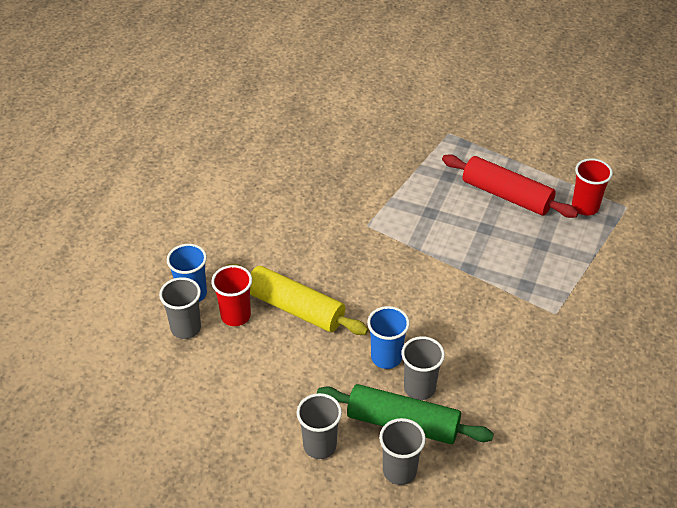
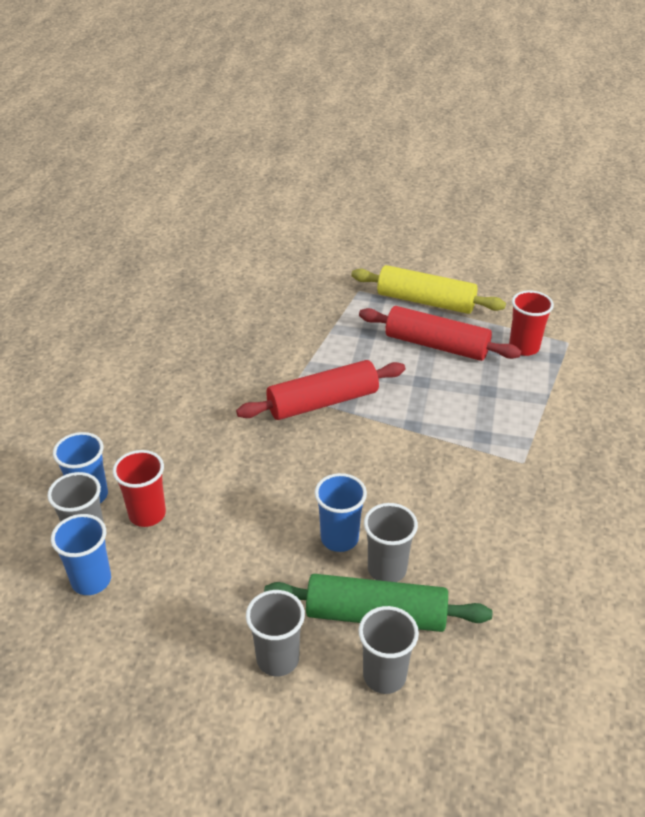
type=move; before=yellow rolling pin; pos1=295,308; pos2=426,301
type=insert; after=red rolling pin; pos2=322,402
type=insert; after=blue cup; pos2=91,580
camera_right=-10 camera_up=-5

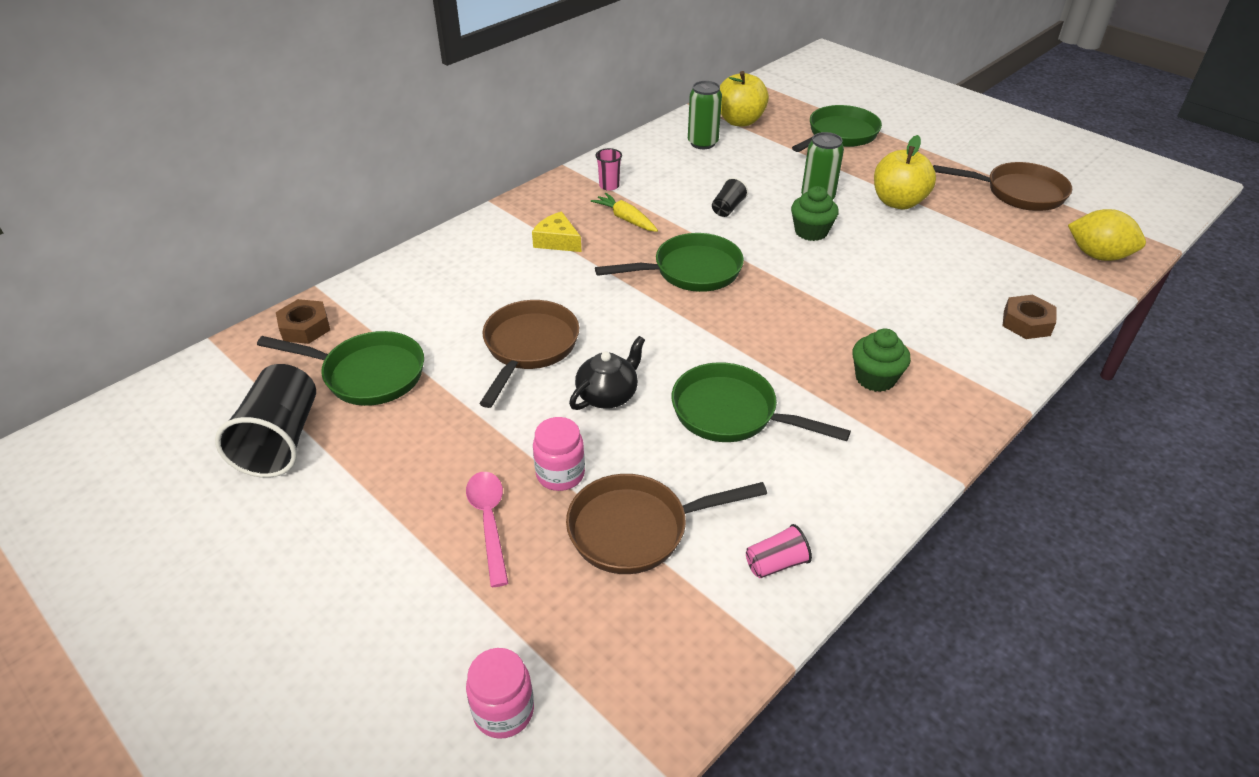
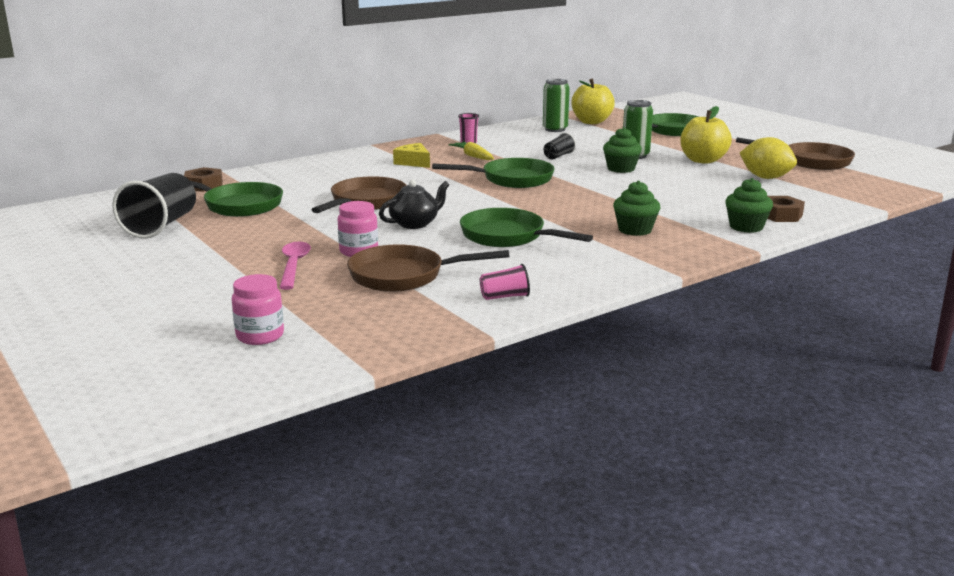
type=move; before=yellow lemon; pos1=1098,255; pos2=765,177
type=insert; after=green cupcake; pos2=746,227
camera_right=10 camera_up=-20

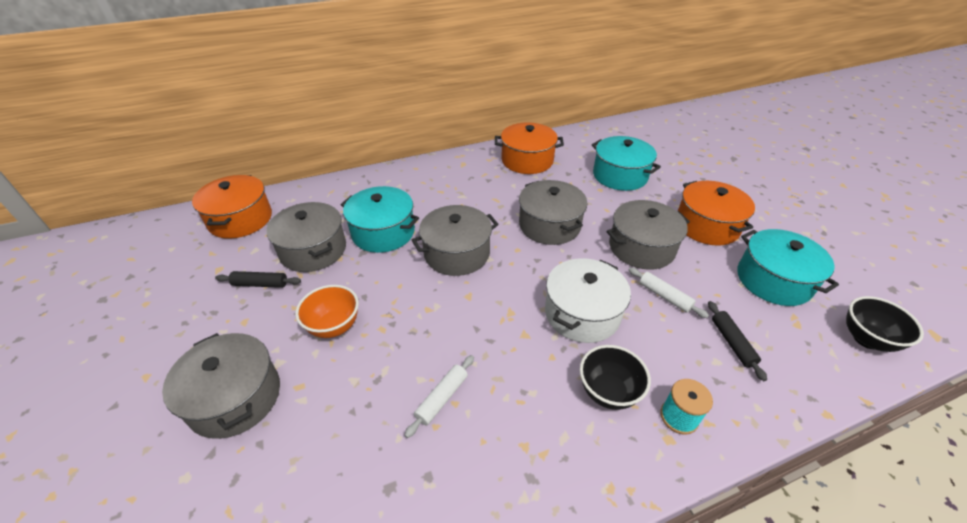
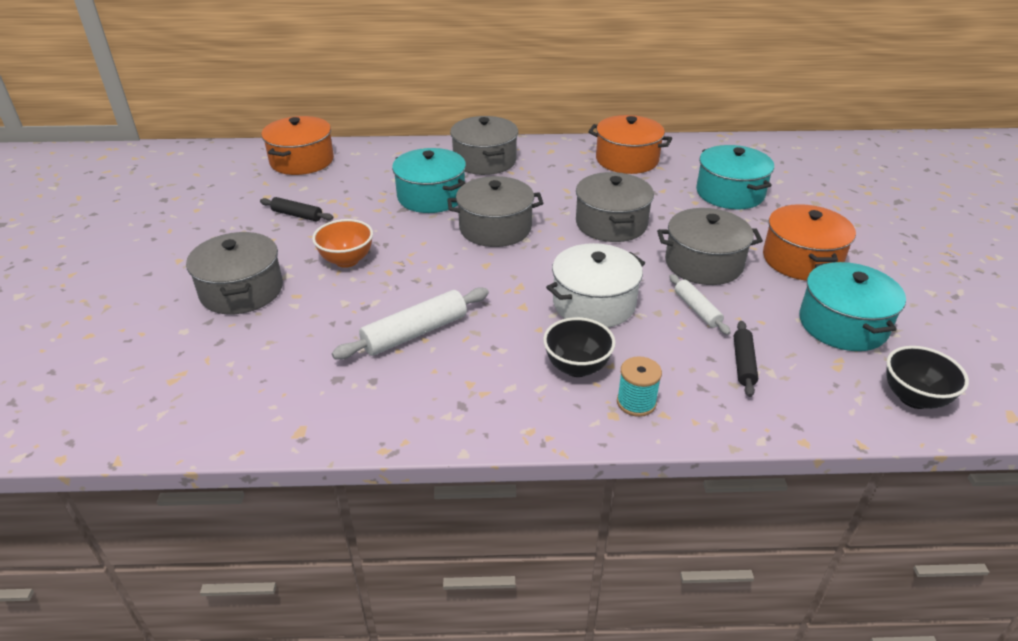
type=move; before=grey pot; pos1=313,250; pos2=484,161
type=resize; before=white rolling pin; pos1=442,398; pos2=415,333; scale=1.66
camera_right=20 camera_up=-5

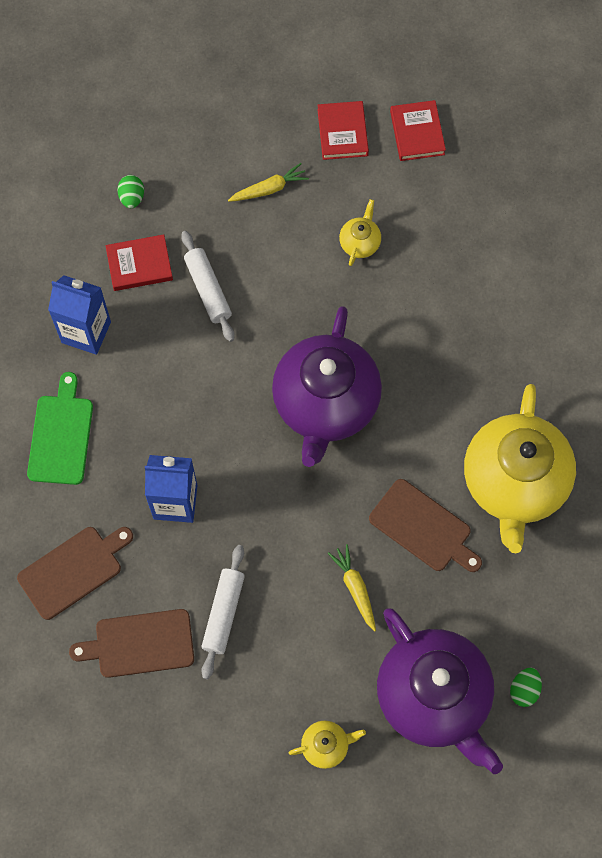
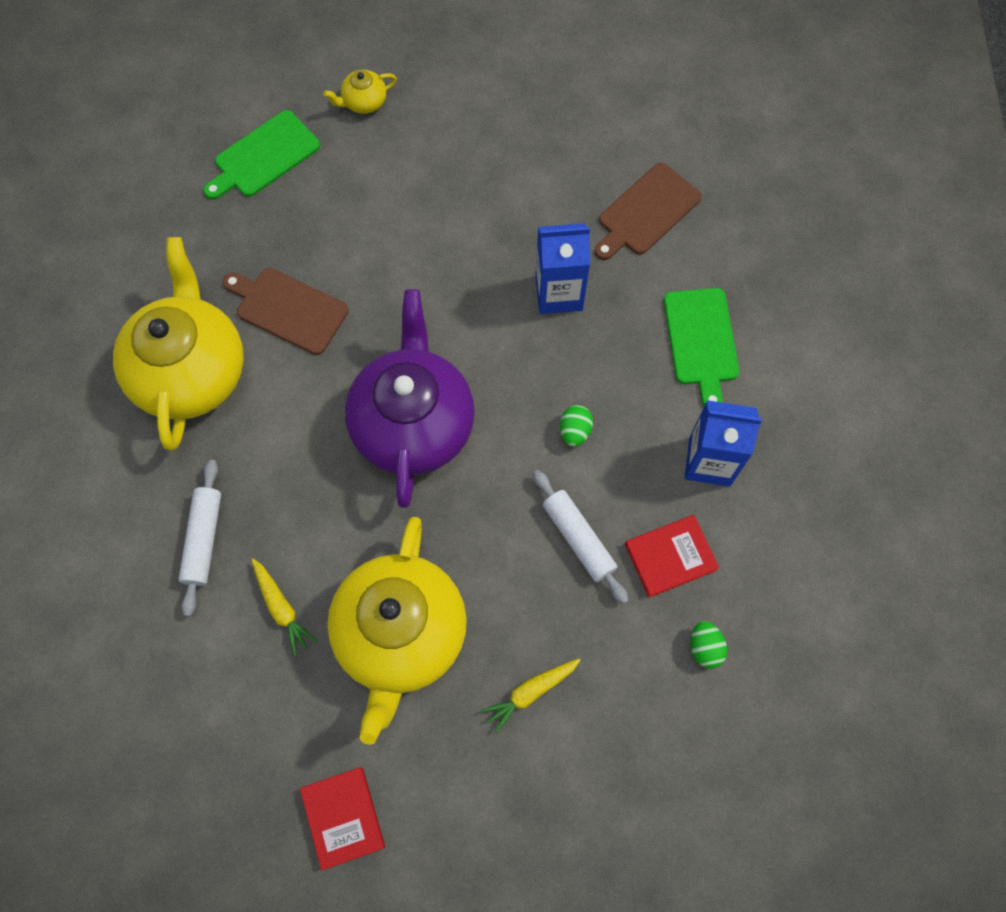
type=delete; before=red book; pos1=342,132
type=resize; before=yellow teapot; pos1=360,243; pos2=400,635; scale=2.47
type=move; before=yellow carrot; pos1=355,588; pos2=281,608
type=move; before=white rolling pin; pos1=224,613; pos2=203,539
type=replace; before=purple teapot; after=green cutting board; pos1=434,697; pos2=264,157
type=delete; before=brown cutting board; pos1=140,644
type=move; before=green egg; pos1=524,690; pos2=575,431
camera_right=170 camera_up=0

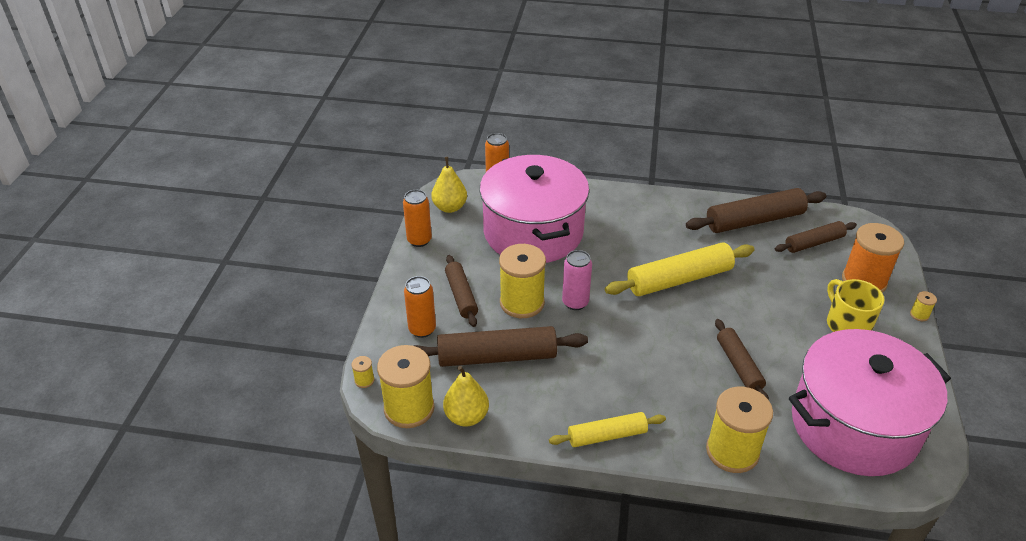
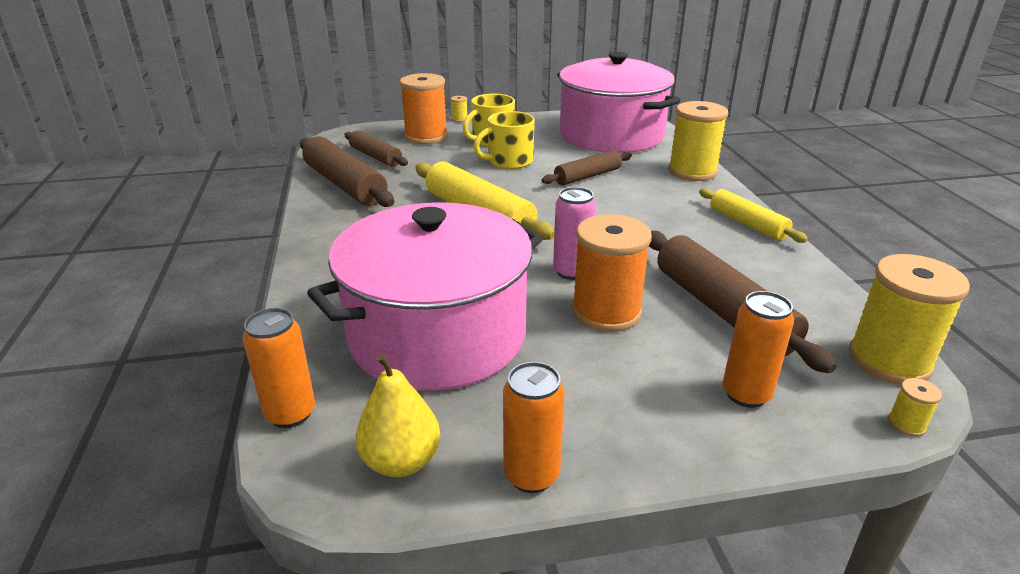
type=recolor; before=yellow spool; after=orange spool; pos1=522,303; pos2=606,312
type=delete; before=brown rolling pin; pos1=461,295
type=delete; before=yellow pear; pos1=466,416
type=insert; after=yellow mug; pos2=509,161
camera_right=-110 camera_up=-10

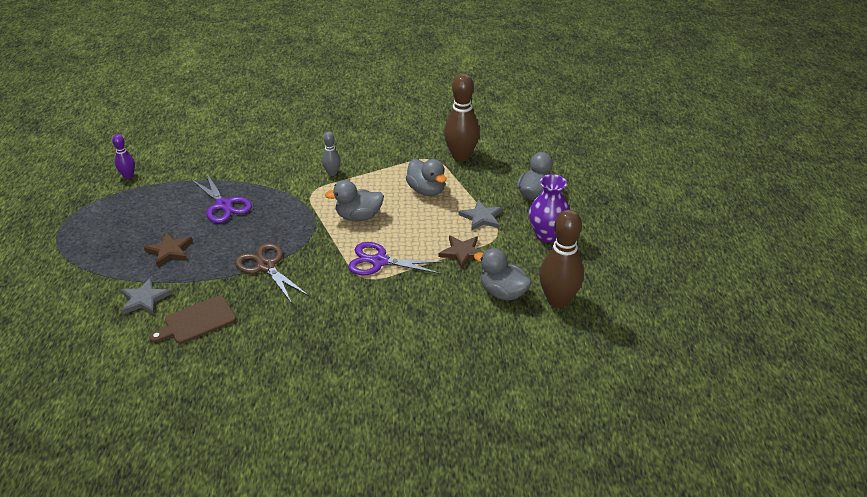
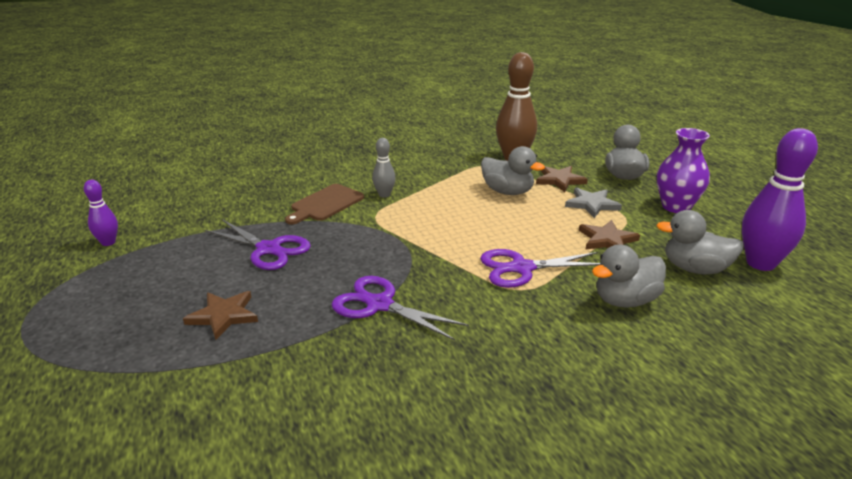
type=move; before=grey duck; pos1=358,216; pos2=625,300
type=recolor; before=brown bowling pin; after=purple bowling pin; pos1=558,300; pos2=760,263
type=recolor; before=brown scissors; after=purple scissors; pos1=266,266; pos2=379,305
type=delete; before=grey star; pos1=144,299
type=move; before=brown cutting board; pos1=197,321; pos2=325,204
type=insert; after=brown star; pos2=559,180
camera_right=-20 camera_up=-10

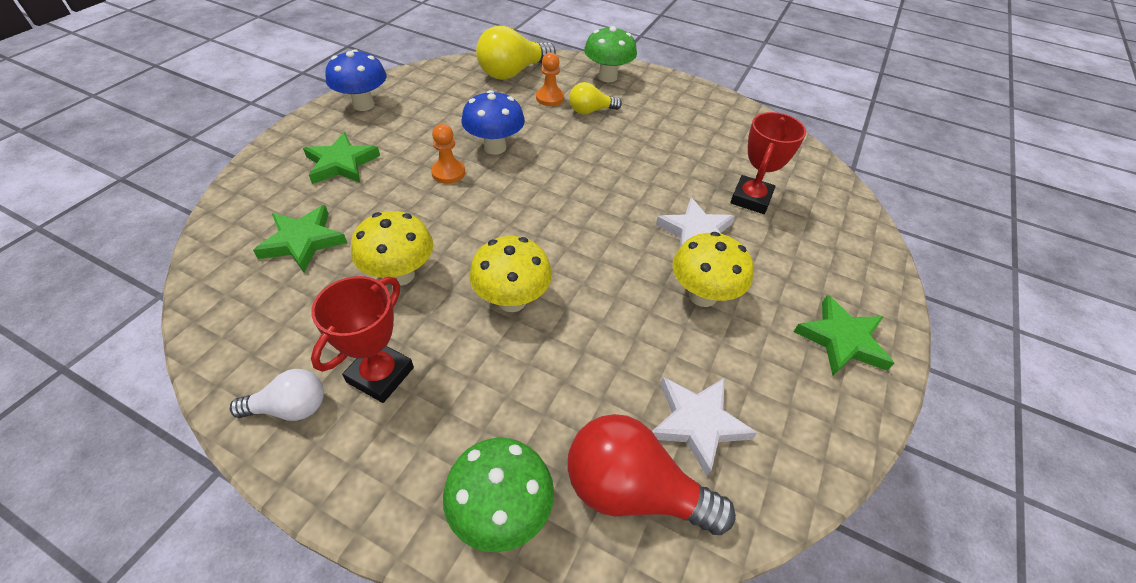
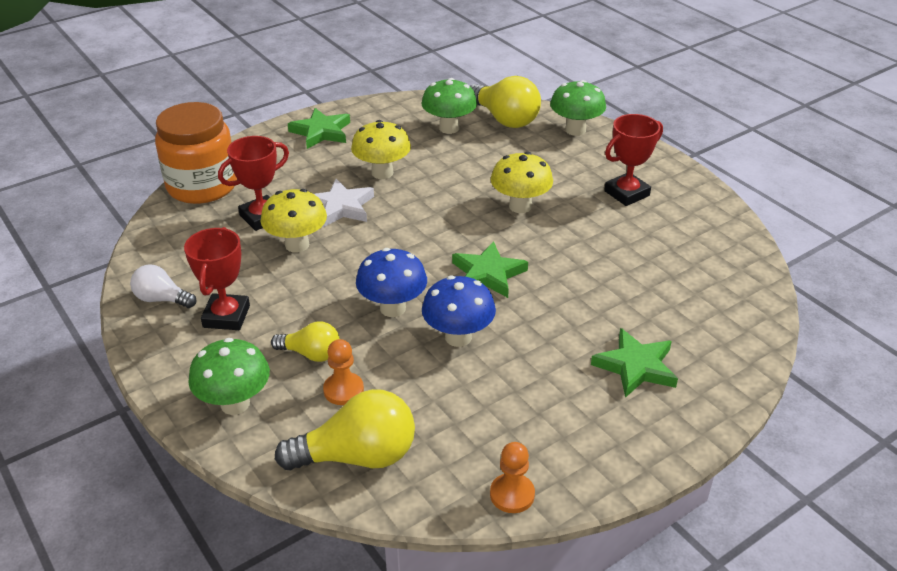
type=move; before=blue mushroom; pos1=363,105; pos2=392,308
type=move; before=orange pawn; pos1=448,173; pos2=512,494
type=move; before=green star; pos1=303,241; pos2=488,274
type=move; before=yellow mushroom; pos1=400,275; pos2=297,245
type=move; before=white light bulb; pos1=290,408; pos2=162,299
type=replace; before=white star; after=green mushroom; pos1=697,423; pos2=449,128
type=recolor; before=red light bulb; after=yellow light bulb; pos1=633,490; pos2=504,119
type=insert; after=orange jar; pos2=202,186
type=insert; after=red trophy; pos2=226,316
camera_right=-150 camera_up=-10

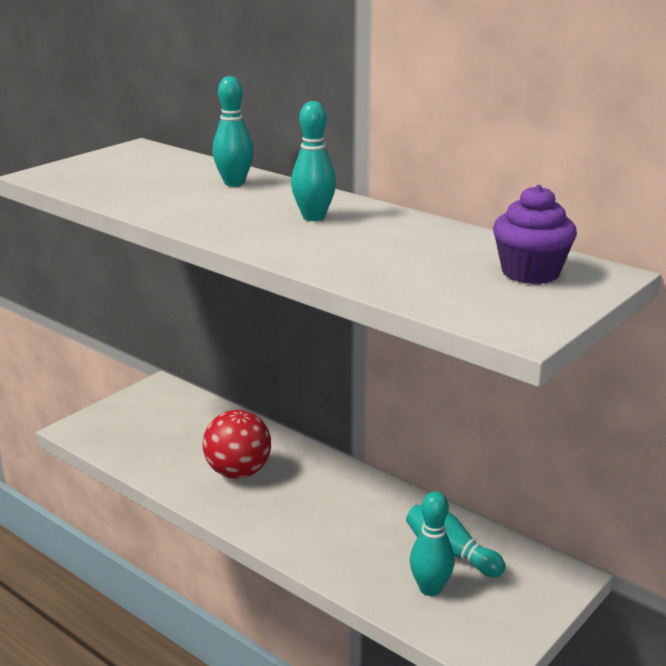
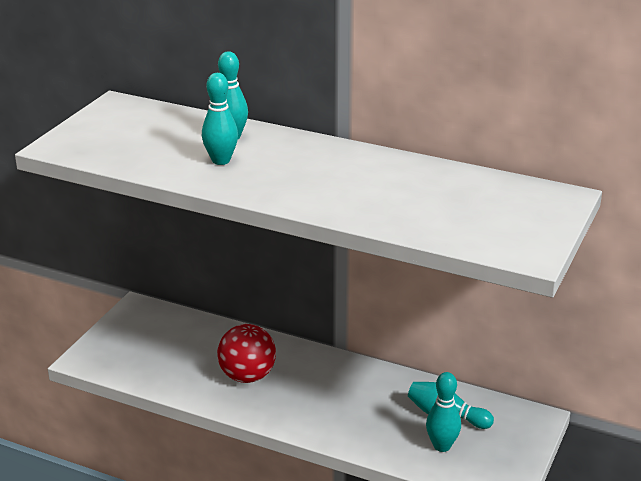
type=move; before=turquoise bowling pin; pos1=313,217; pos2=221,160
type=delete; before=purple cupcake; pos1=530,272
camera_right=-15 camera_up=5

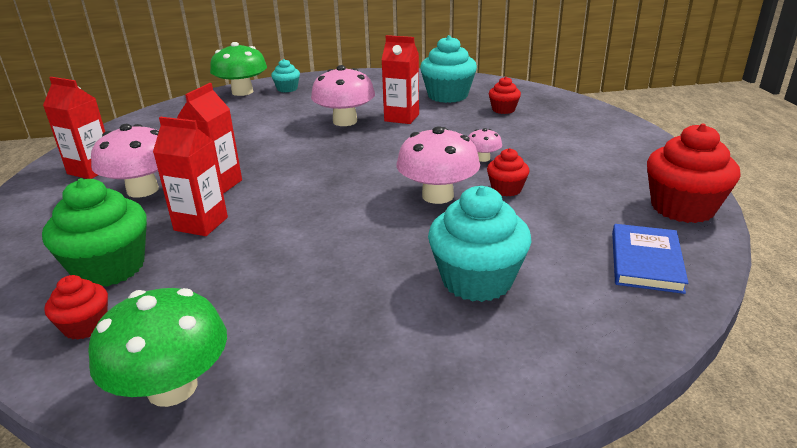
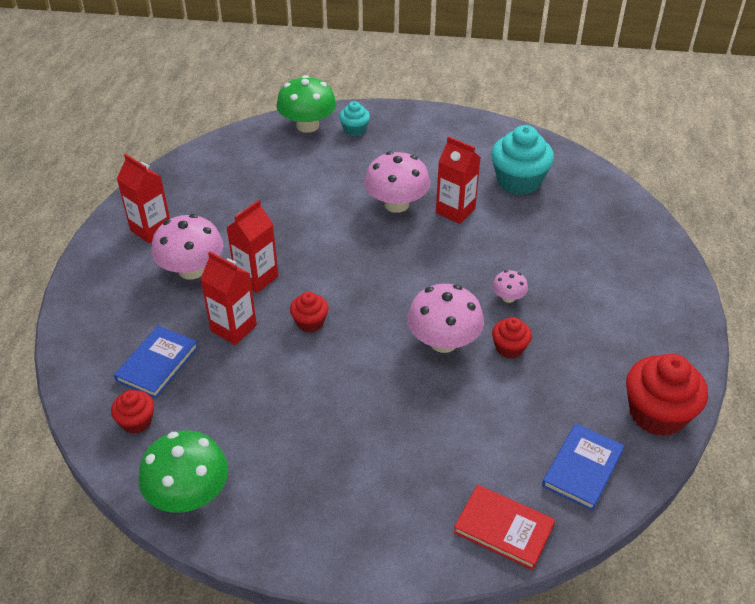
type=move; before=red cupcake; pos1=503,110; pos2=310,322
type=replace; before=green cupcake; after=blue book; pos1=109,268; pos2=157,364
type=delete; before=turquoise cupcake; pos1=477,280
type=insert; after=red book; pos2=503,528
camera_right=15 camera_up=15

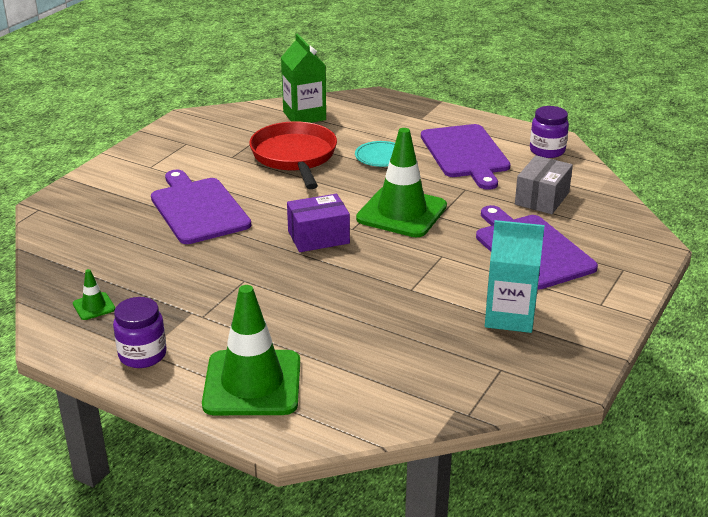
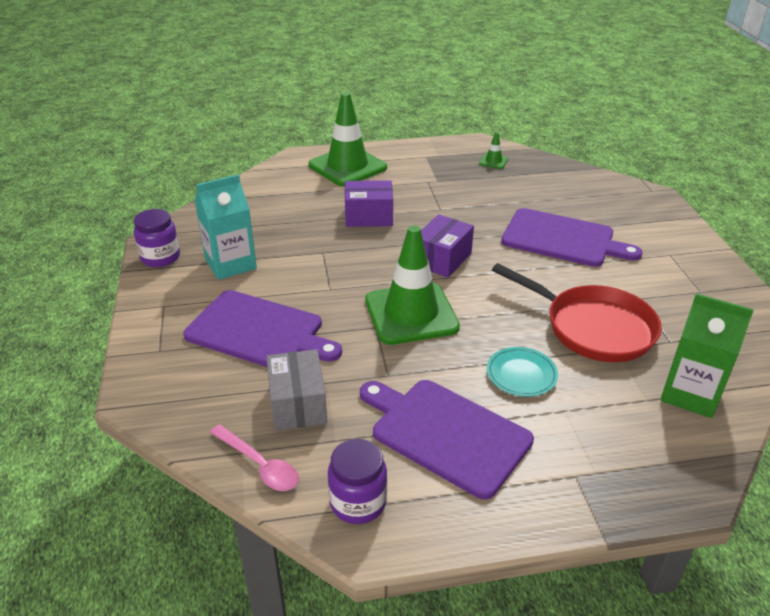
type=move; before=purple jar; pos1=142,355; pos2=160,257
type=insert; after=purple box; pos2=369,216
type=insert; after=pink spoon; pos2=259,465
camera_right=140 camera_up=5

